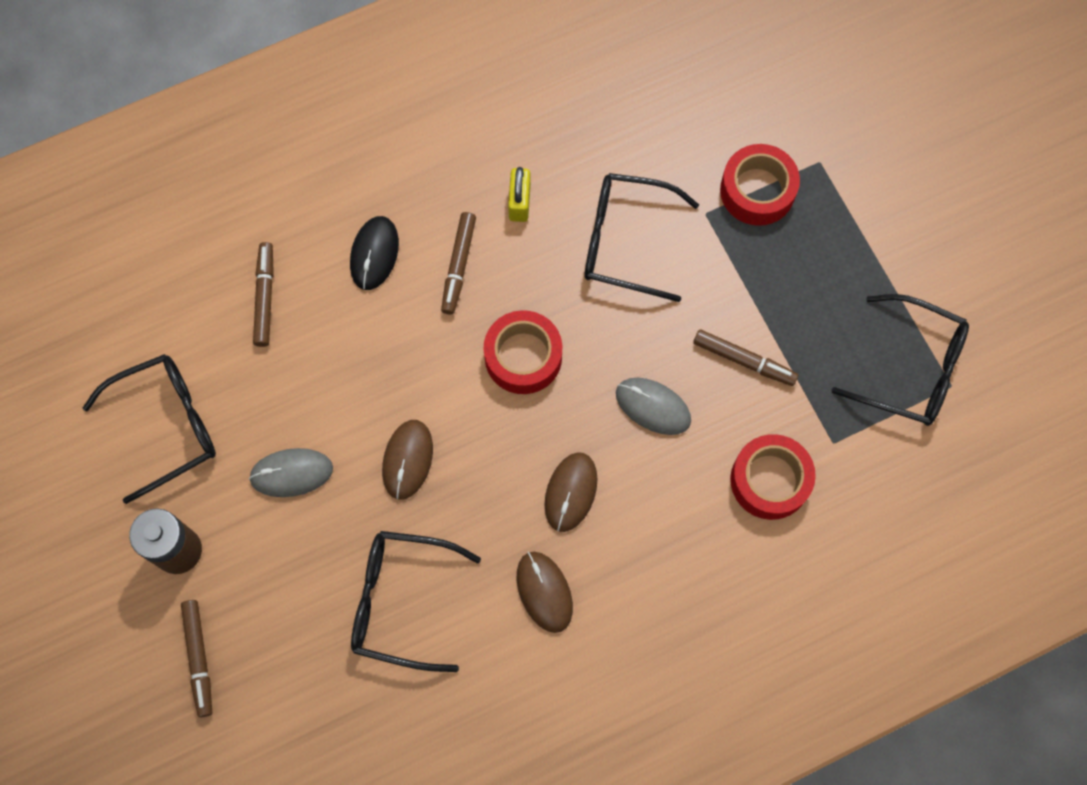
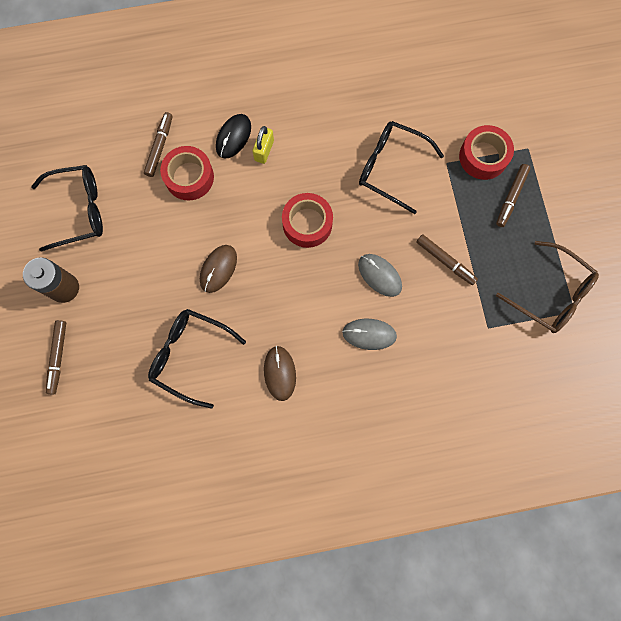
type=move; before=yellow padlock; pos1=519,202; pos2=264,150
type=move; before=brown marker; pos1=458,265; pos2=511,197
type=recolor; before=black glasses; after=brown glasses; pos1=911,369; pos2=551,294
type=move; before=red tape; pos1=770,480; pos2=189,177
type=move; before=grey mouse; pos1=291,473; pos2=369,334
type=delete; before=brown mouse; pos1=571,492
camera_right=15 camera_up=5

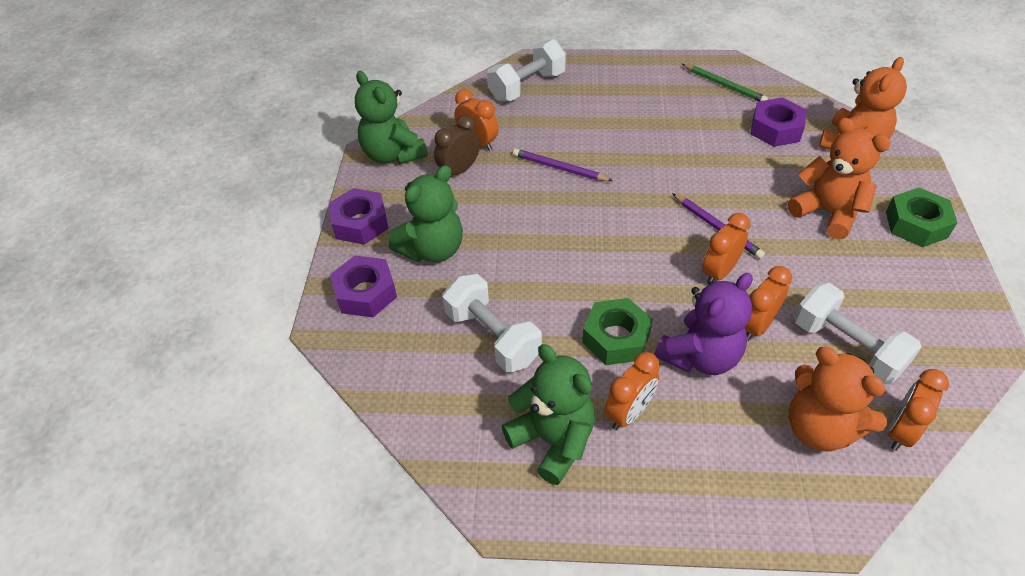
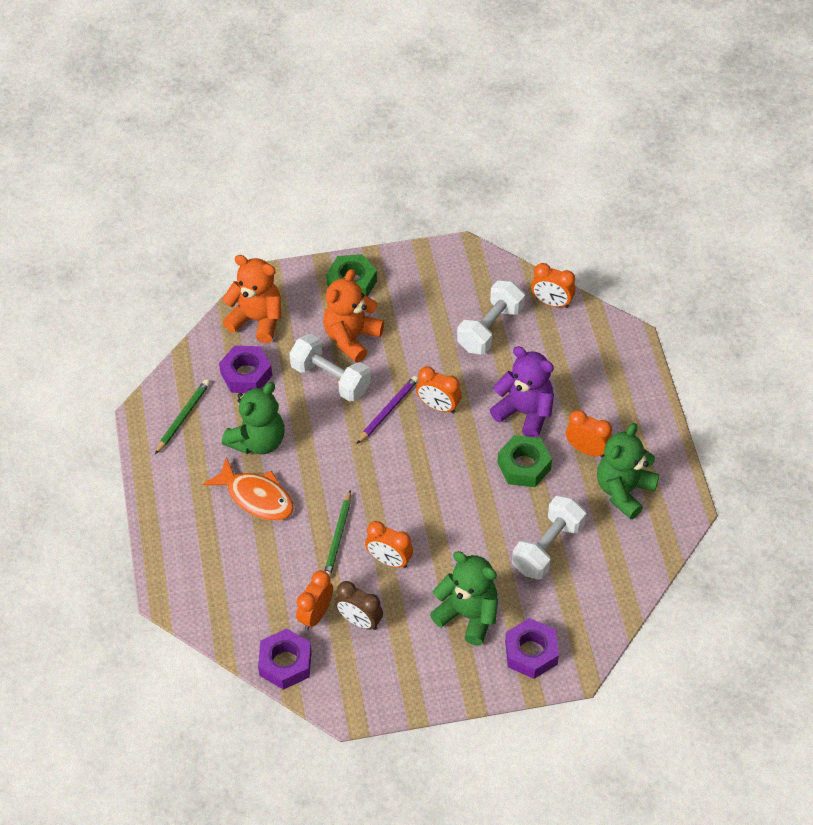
type=move; before=white dumbbell; pos1=527,86; pos2=331,378
type=move; before=green teddy bear; pos1=393,154; pos2=258,441
type=recolor; before=purple pencil; after=green pencil; pos1=559,168; pos2=338,537
type=move; before=purple nut; pos1=360,223; pos2=285,663
type=move; before=orange clock; pos1=756,326; pos2=389,560
type=delete; before=orange teddy bear; pos1=819,428
type=insert; after=orange fish; pos2=256,497
camera_right=-105 camera_up=5

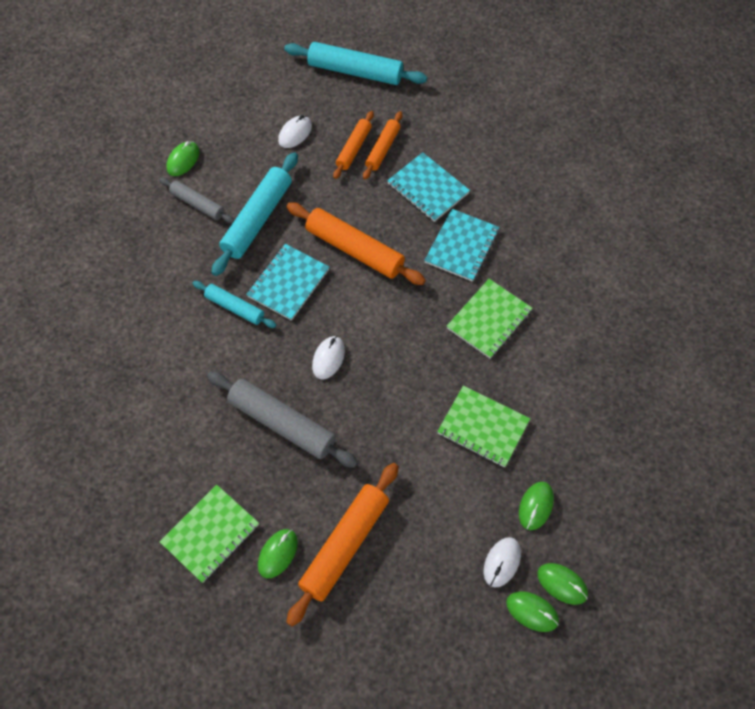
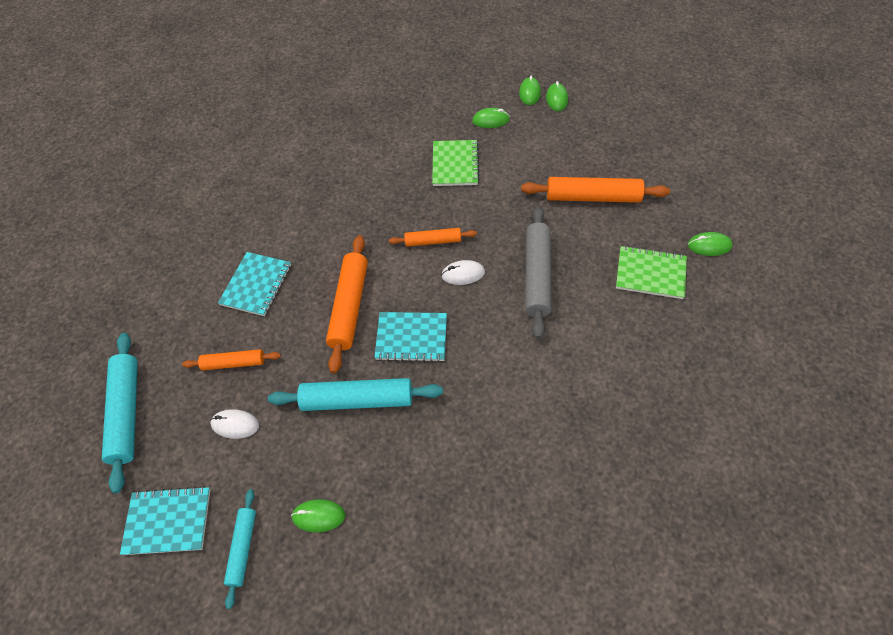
type=move; before=orange rolling pin; pos1=383,149; pos2=433,241
type=delete; before=grey rolling pin; pos1=197,204
type=move; before=turquoise notebook; pos1=461,246; pos2=168,521
type=delete; before=green notebook; pos1=489,319
type=move; before=turquoise rolling pin; pos1=235,307; pos2=243,548
type=move; before=green mouse; pos1=278,554; pos2=709,246
type=delete; before=white mouse; pos1=502,562
camera_right=-115 camera_up=-5

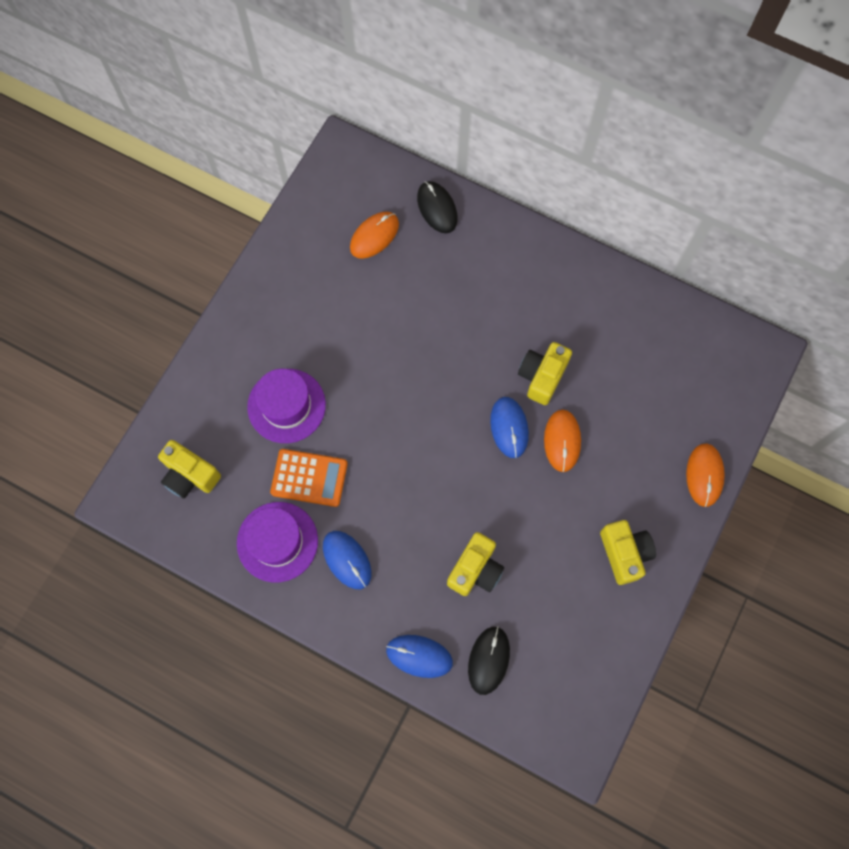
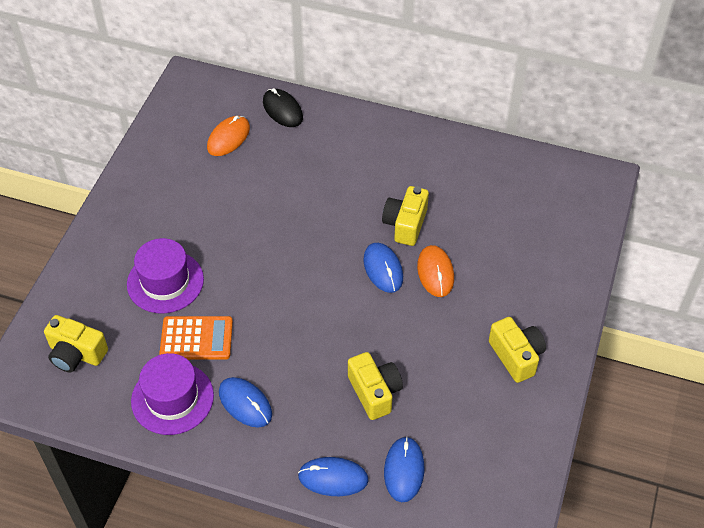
type=delete; before=orange mouse; pos1=704,475
type=rotate; before=yellow camera; pos1=475,570; pos2=374,392; turn=-45
type=recolor; before=black mouse; after=blue mouse; pos1=488,660; pos2=404,470
camera_right=-10 camera_up=-20

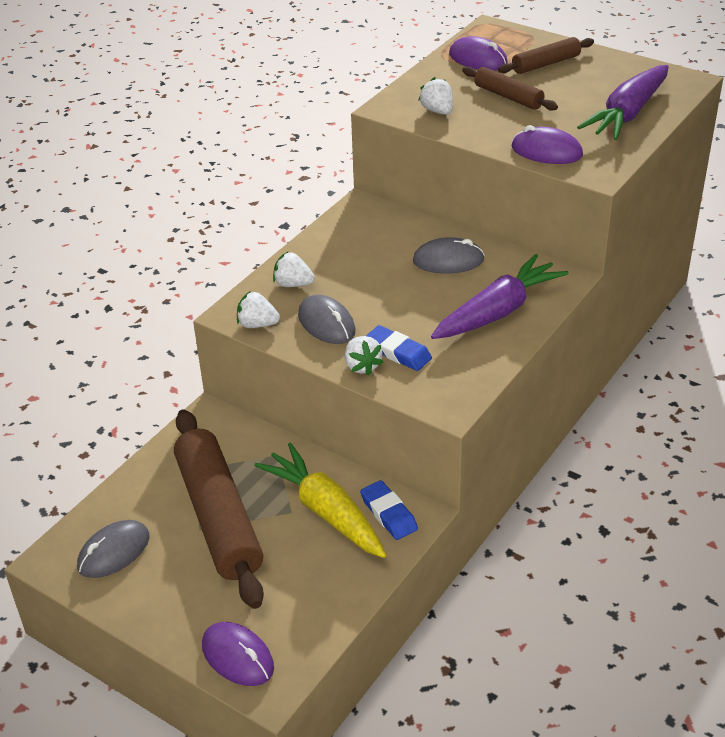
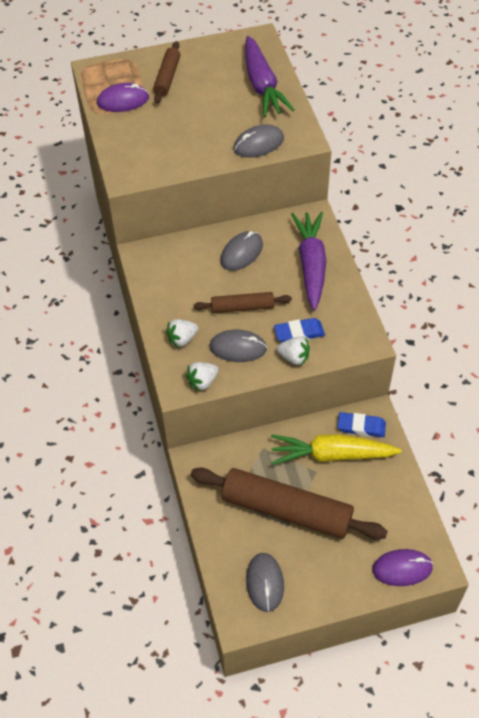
type=move; before=brown rolling pin; pos1=508,97; pos2=242,307
type=delete; before=white strawberry; pos1=437,111
type=recolor; before=purple mouse; after=grey mouse; pos1=546,151; pos2=258,144
camera_right=-50 camera_up=15

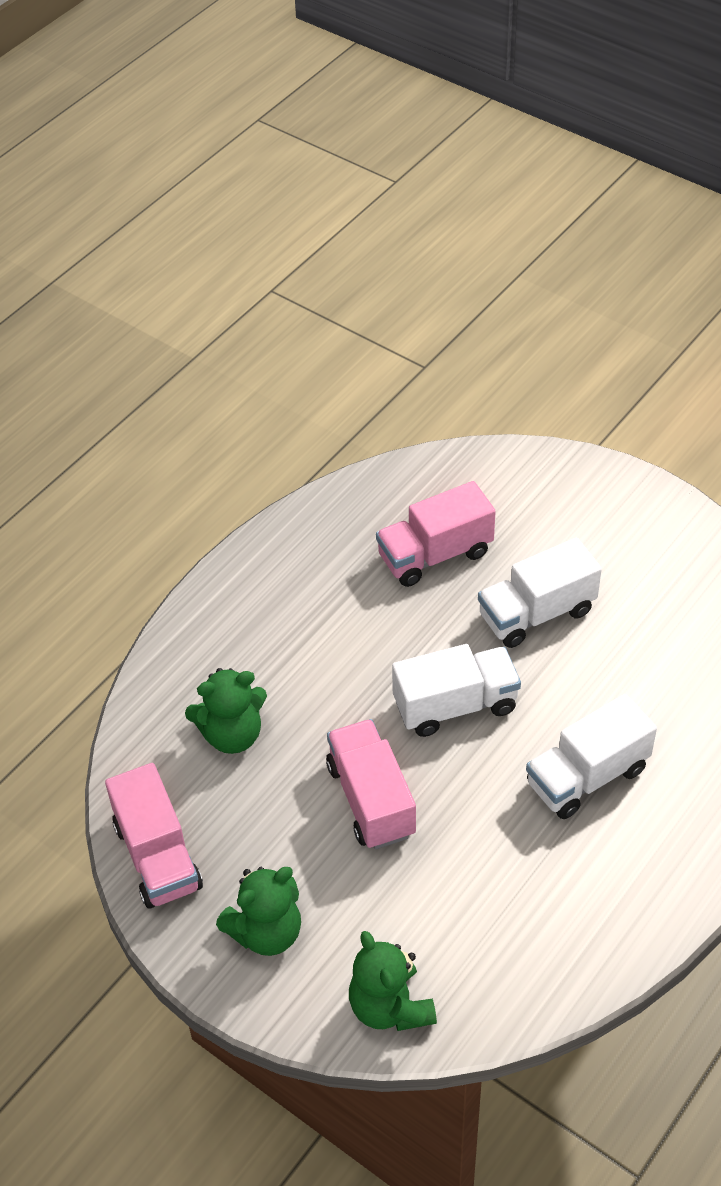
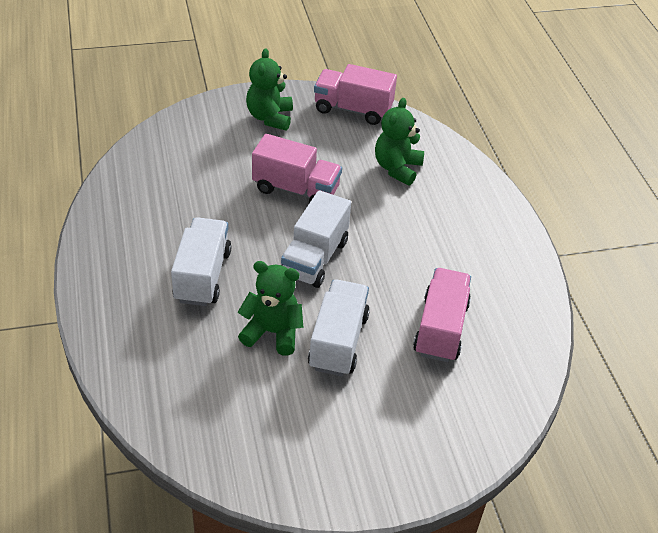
type=move; before=green teddy bear; pos1=390,1006; pos2=272,332
camera_right=125 camera_up=-5

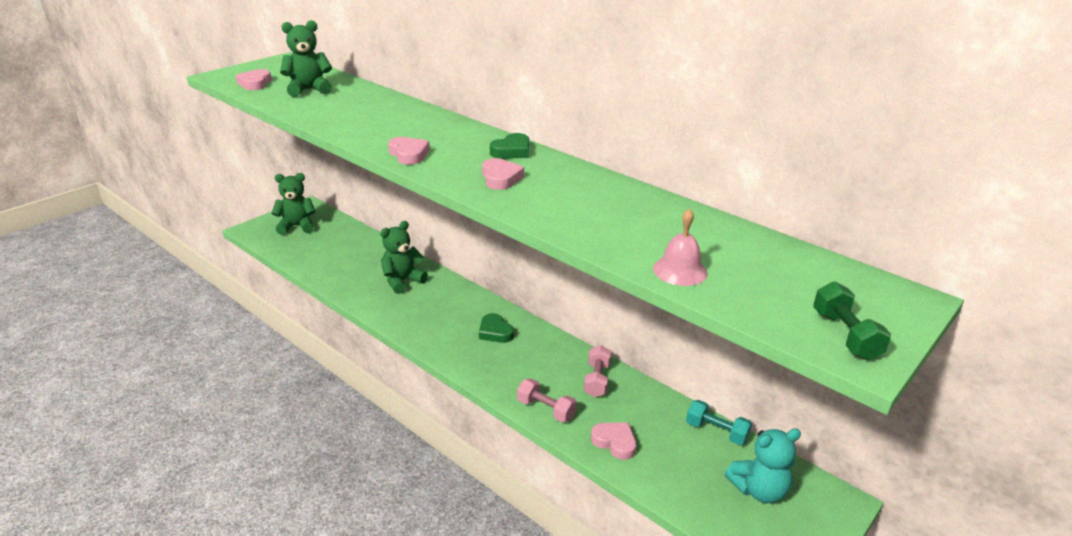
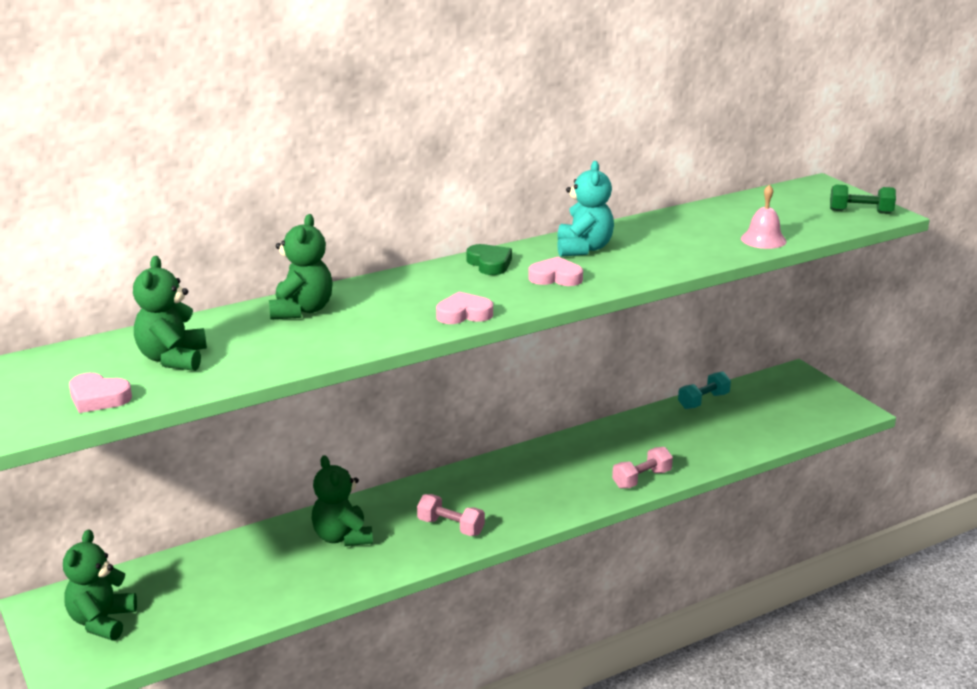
type=delete; before=green heart; pos1=495,332
type=move; before=pink dumbbell; pos1=596,380; pos2=451,527
type=delete; before=pink heart; pos1=615,442
type=move; before=turquoise teddy bear; pos1=759,490; pos2=583,249
type=insert; after=green teddy bear; pos2=302,310
camera_right=-70 camera_up=-5

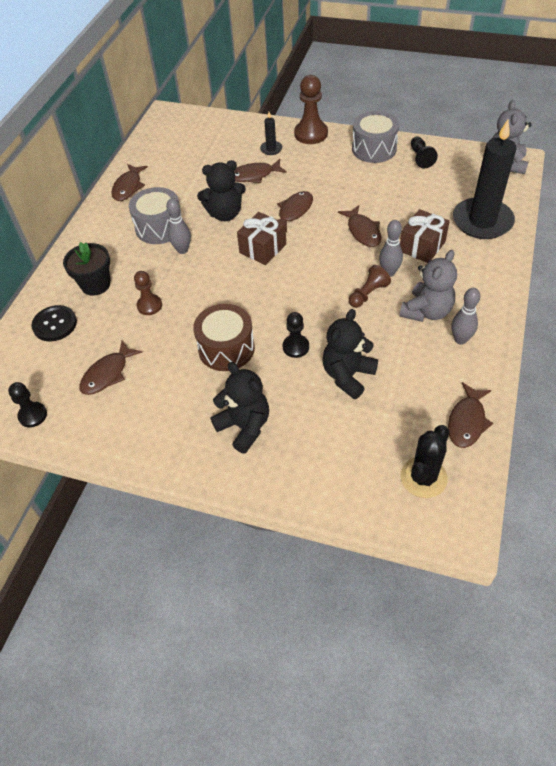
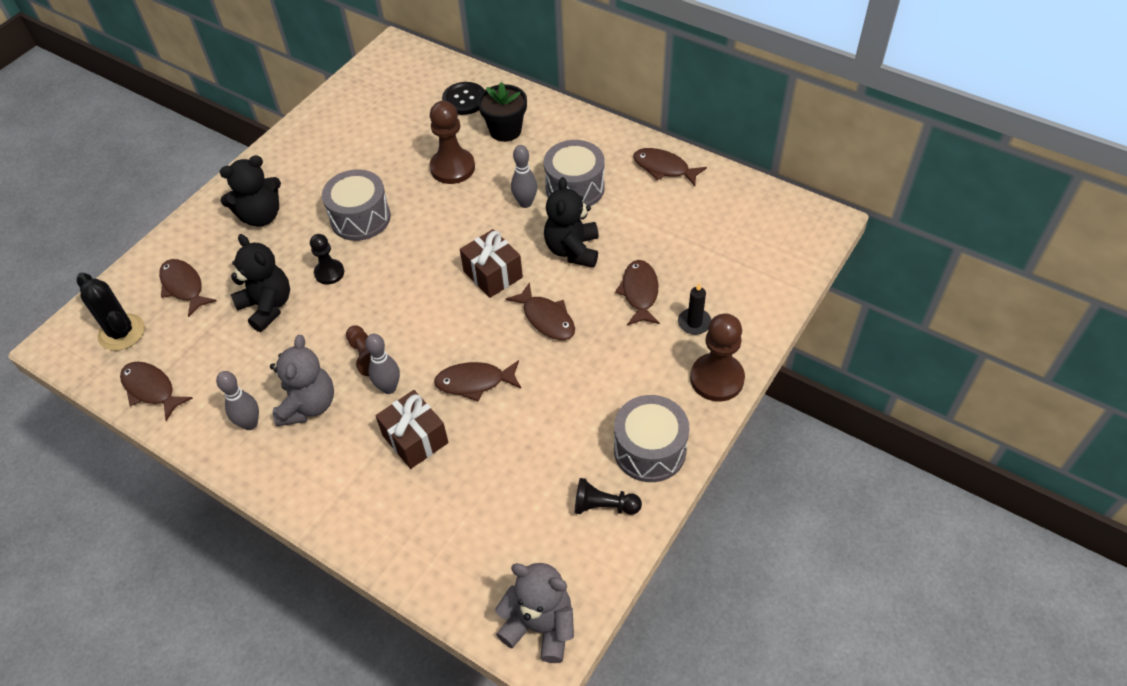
type=delete; before=black candle; pos1=482,221
type=rotate; before=grey teddy bear; pos1=426,311; pos2=308,405; turn=-135
type=resize; before=brown pawn; pos1=149,305; pos2=452,168; scale=1.64
type=recolor; before=brown drum; after=grey drum; pos1=226,348; pos2=360,218
type=move; before=brown fish; pos1=107,374; pos2=184,286
type=delete; before=black pawn; pos1=33,415
camera_right=105 camera_up=0

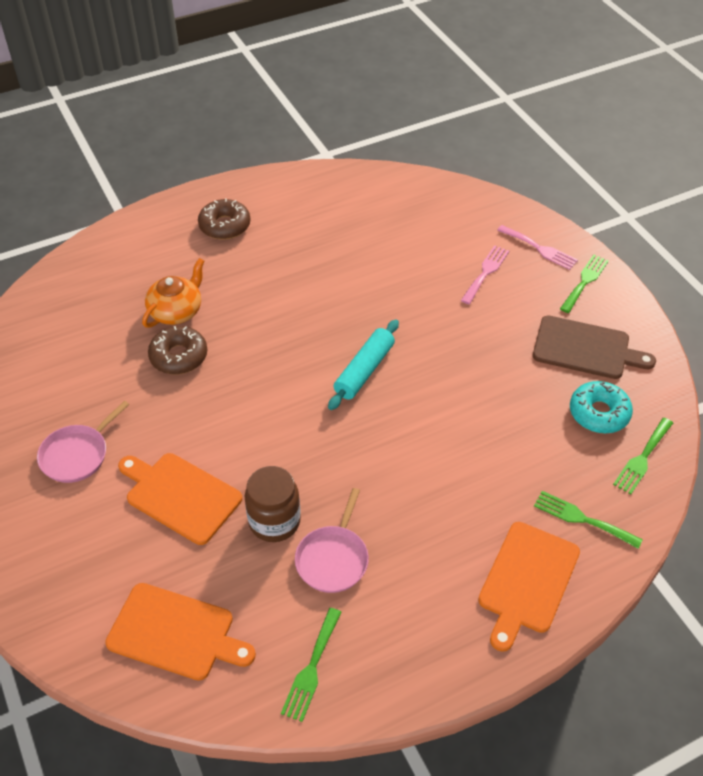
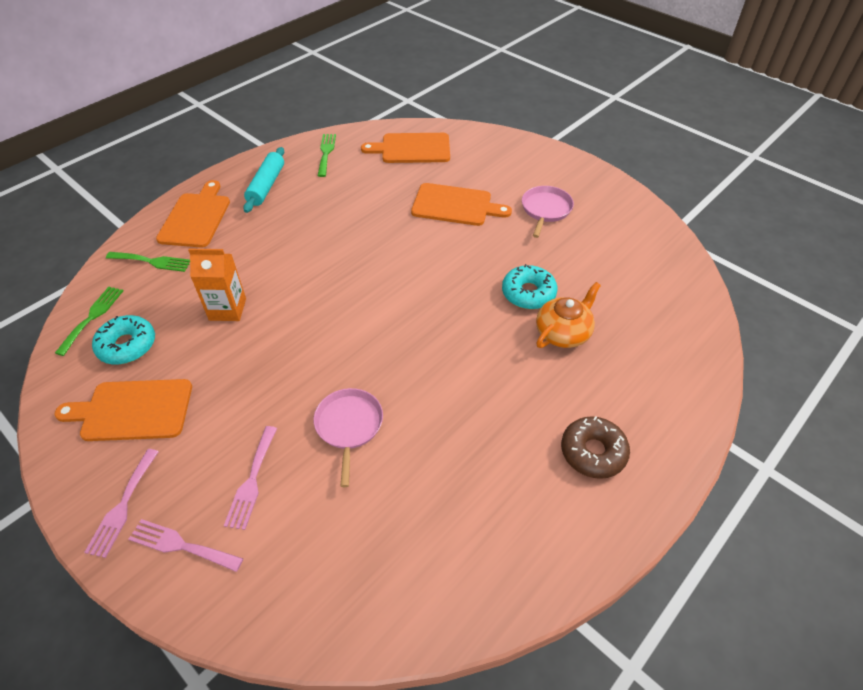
type=recolor; before=green fork; after=pink fork; pos1=585,281; pos2=123,506
type=rotate; before=orange teapot; pos1=176,311; pos2=563,332; turn=-150
type=recolor; before=brown cutting board; after=orange cutting board; pos1=585,348; pos2=132,410
type=move; before=turquoise rolling pin; pos1=364,371; pos2=266,186
type=recolor; before=brown donut; after=turquoise donut; pos1=179,356; pos2=528,293
type=delete; before=brown jar; pos1=274,521
type=move; before=pink pan; pos1=333,558; pos2=349,426
type=insert; after=orange carton; pos2=227,309
camera_right=160 camera_up=0

